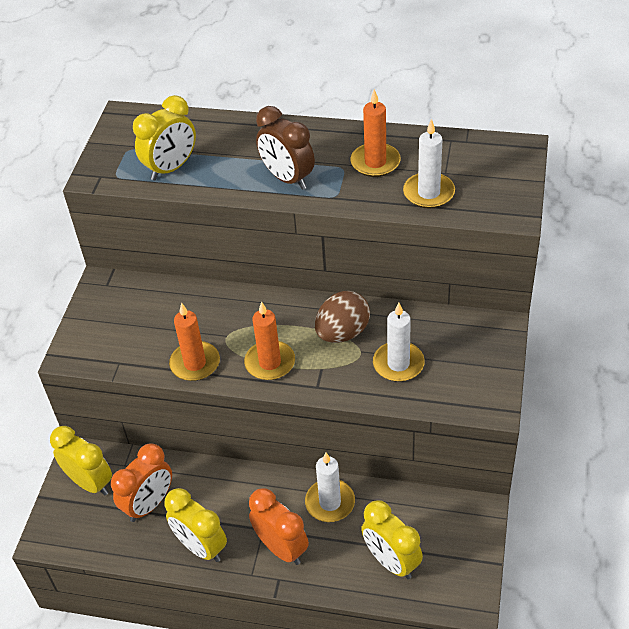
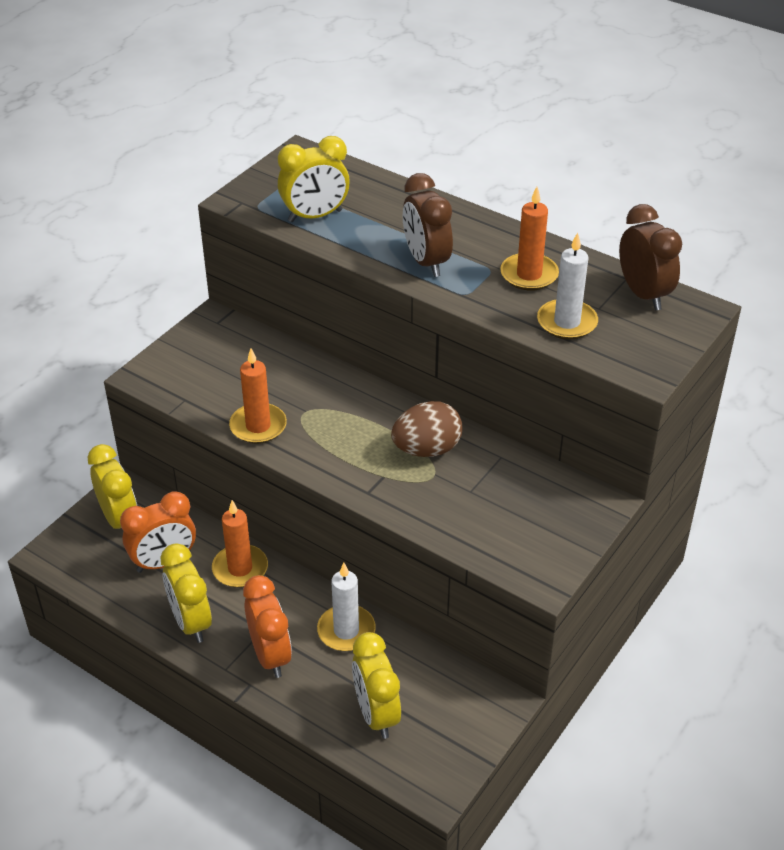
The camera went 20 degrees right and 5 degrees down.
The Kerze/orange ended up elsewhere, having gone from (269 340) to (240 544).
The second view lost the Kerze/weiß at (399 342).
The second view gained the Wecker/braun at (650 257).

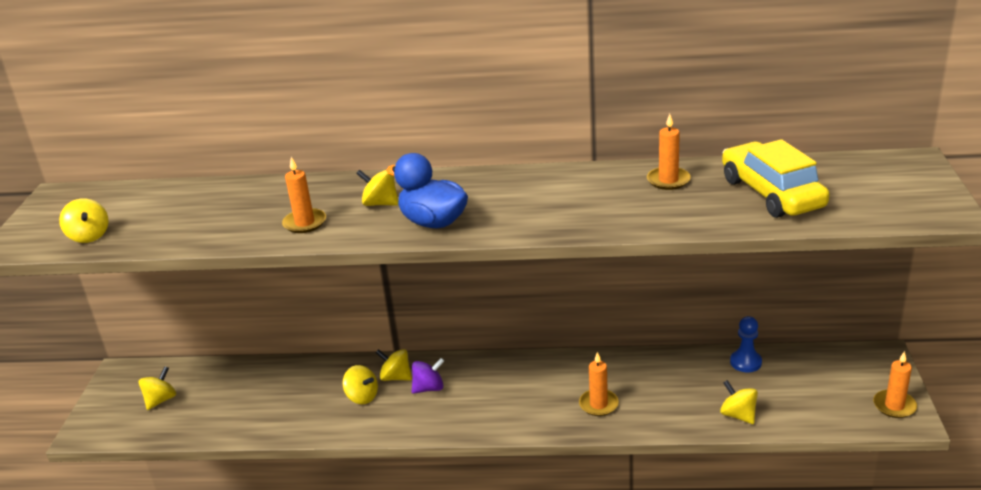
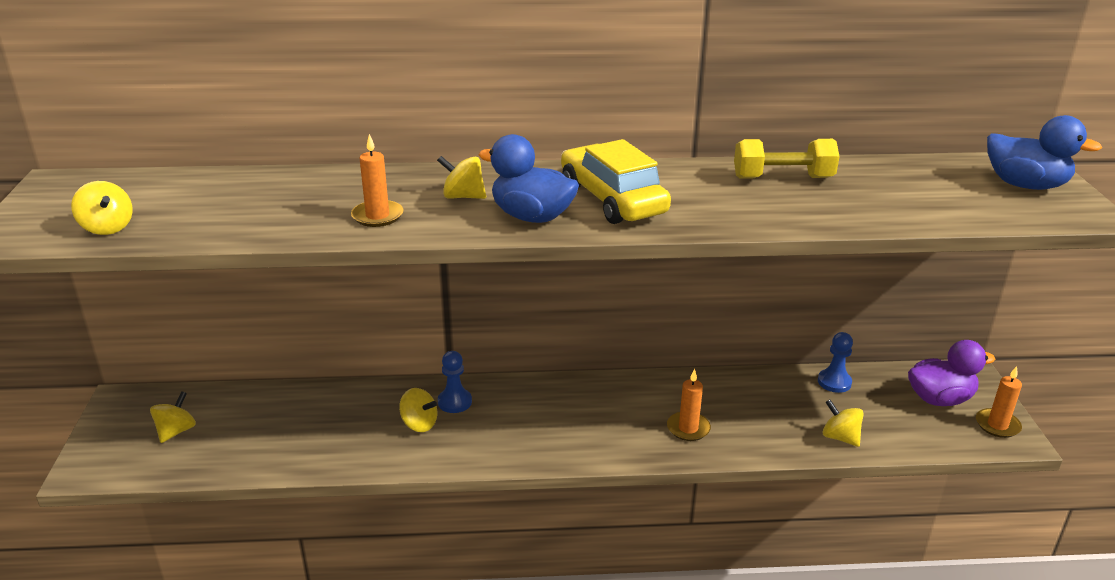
The camera went 10 degrees left and 0 degrees up.
Where the Kreisel/gelb stood at (393 365), the Bauer/blau came to stand at (455 382).
The second view lost the Kreisel/lila at (428 376).
Where the Kerze/orange stood at (669 152), the Hantel/gelb came to stand at (787 159).
The Auto/gelb ended up elsewhere, having gone from (776 178) to (616 181).
The second view gained the Ente/lila at (952 373).
The second view gained the Ente/blau at (1044 152).

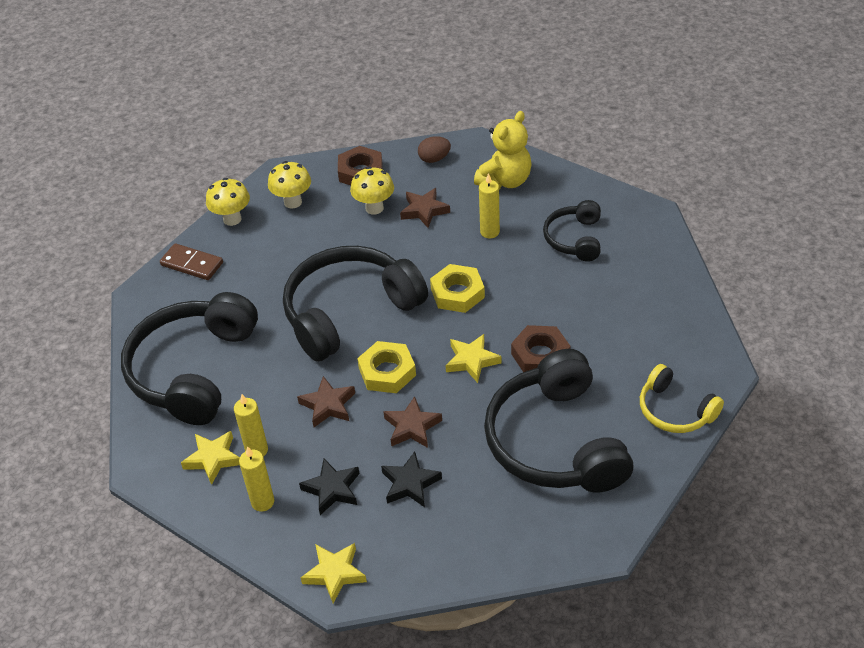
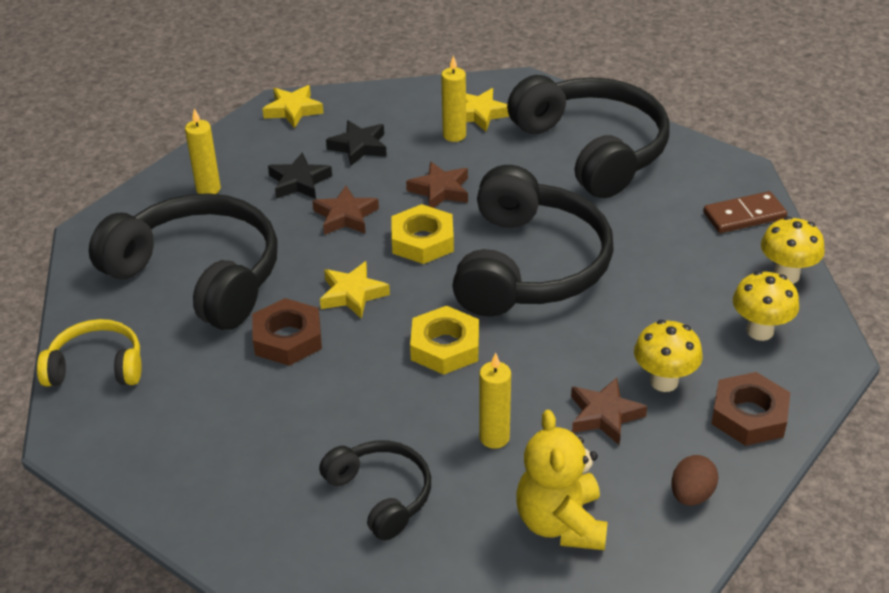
The camera went 135 degrees right and 5 degrees down.
The Kerze/gelb ended up elsewhere, having gone from (256 479) to (203 151).

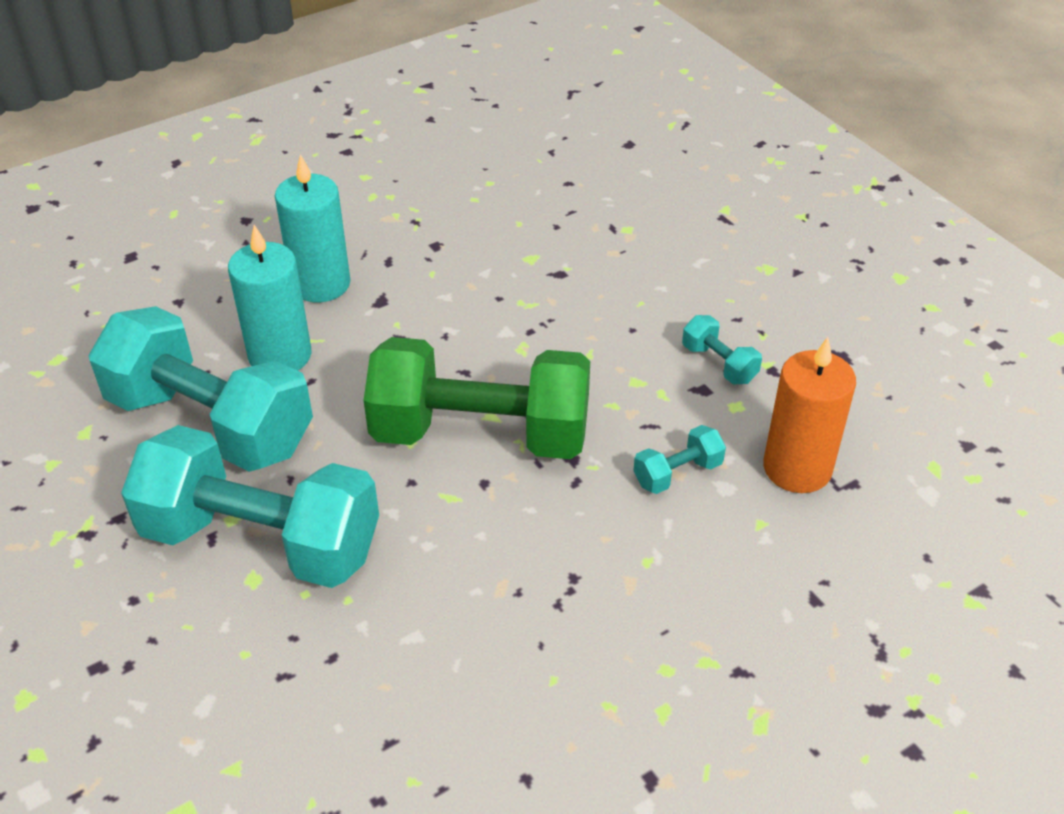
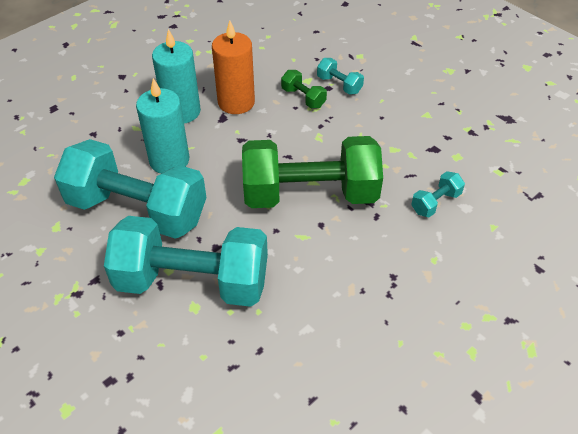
The camera went 10 degrees left and 5 degrees up.
The Hantel/türkis ended up elsewhere, having gone from (722 349) to (340 76).
The Kerze/orange ended up elsewhere, having gone from (809 415) to (233 67).
The second view gained the Hantel/grün at (304 89).

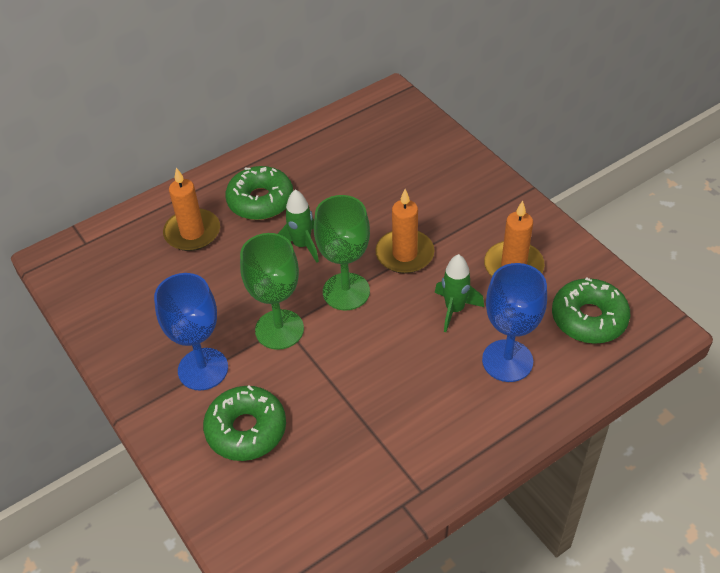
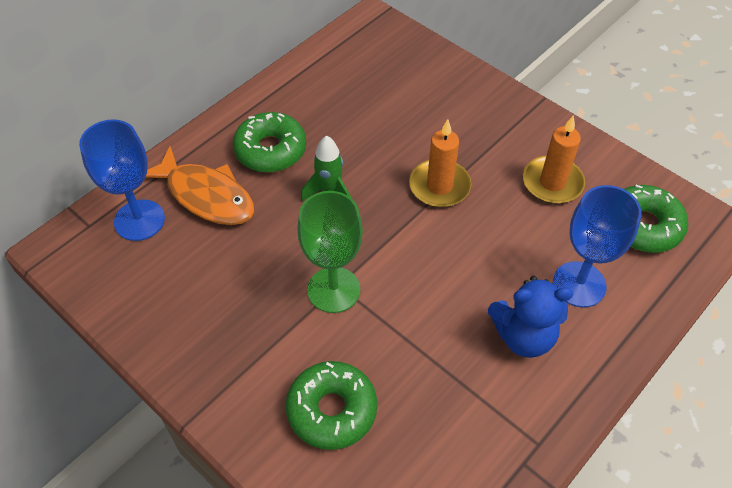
The camera went 15 degrees left and 5 degrees up.
The Kelch/blau ended up elsewhere, having gone from (191 332) to (122 180).
Where the Kerze/orange stood at (191 209), the Fisch/orange came to stand at (200 185).
The second view lost the Kelch/grün at (342 252).
The second view lost the Rakete/grün at (459 293).
The second view gained the Teddybär/blau at (530 317).

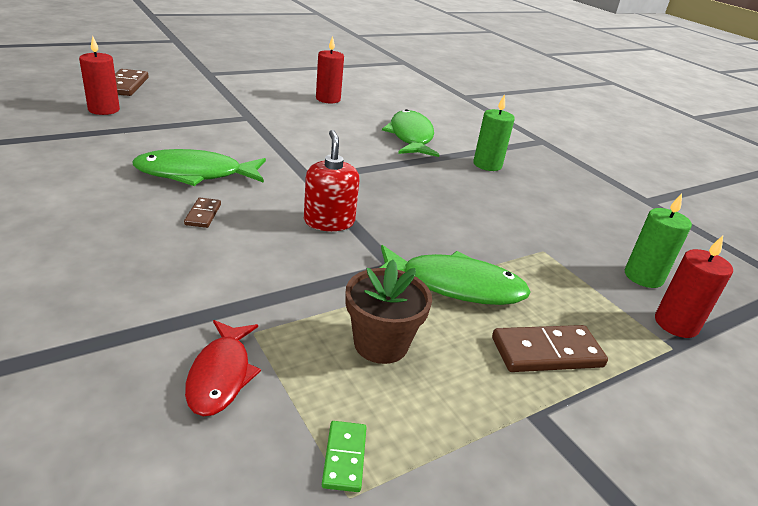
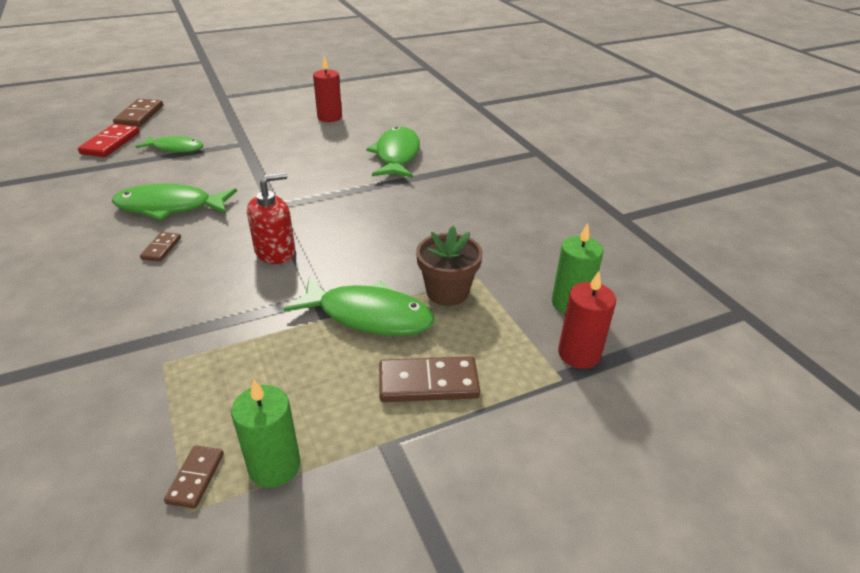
The camera went 10 degrees right and 5 degrees up.
Where the Kerze/rot stood at (99 75), the Dominostein/rot came to stand at (108 140).
The second view lost the Fisch/rot at (223 368).
The Seifenspender/rot at (331 180) ended up facing another way, 60 degrees clockwise from before.
What was the Dominostein/grün at (344 456) turned into the Dominostein/braun at (194 476).
The Blumentopf/braun ended up elsewhere, having gone from (389 311) to (449 266).
The Kerze/grün ended up elsewhere, having gone from (494 132) to (266 433).
The second view gained the Fisch/grün at (169 144).

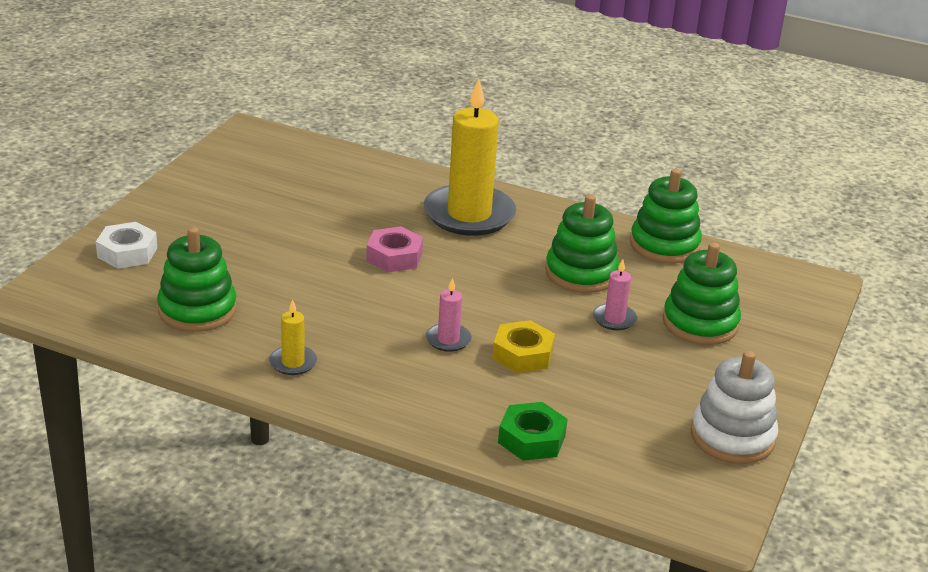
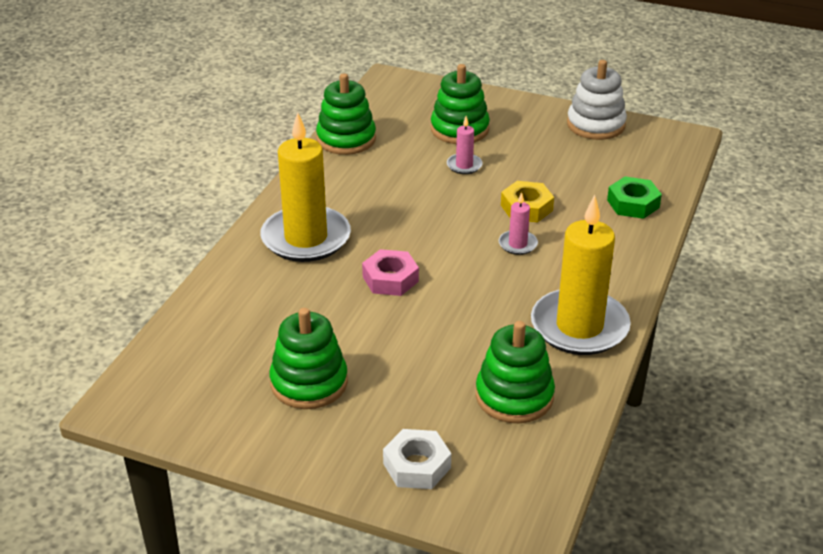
The camera went 90 degrees left and 5 degrees up.
The size of the Kerze/gelb at (293 337) changed by a factor of 2.30.
The Stapelspielzeug/grün ended up elsewhere, having gone from (582 243) to (309 358).

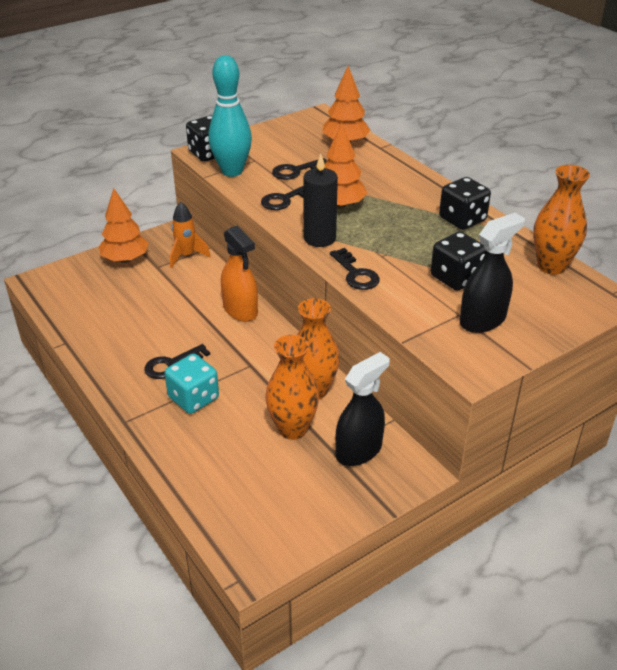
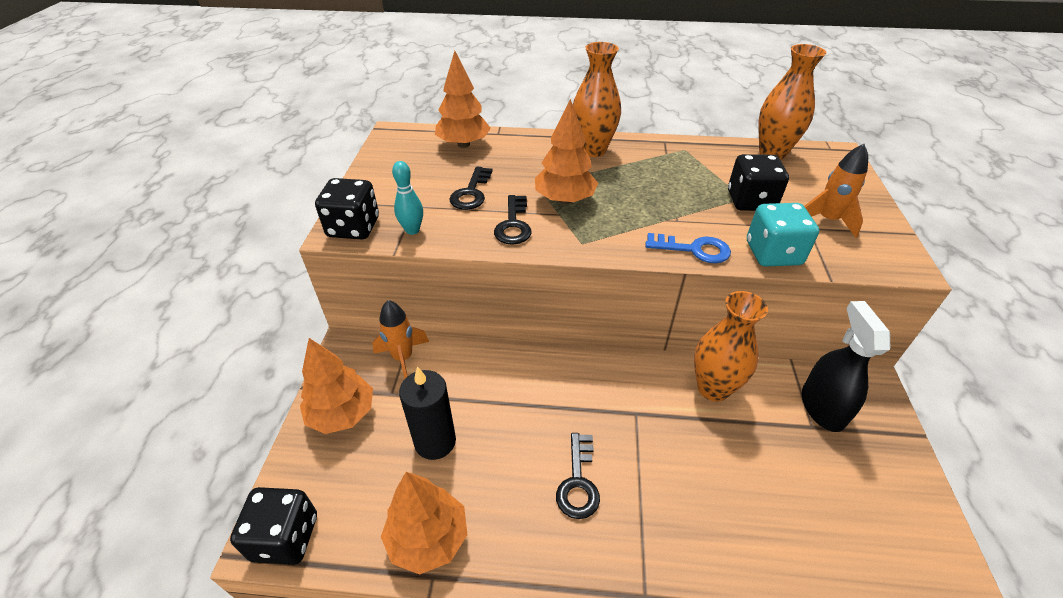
The camera went 50 degrees left and 5 degrees up.
The Spielwürfel/türkis ended up elsewhere, having gone from (191 384) to (783 235).
The size of the Bowlingkegel/türkis at (230 116) changed by a factor of 0.49.
The second view lost the Sprühflasche/orange at (239 273).
The Vase/orange ended up elsewhere, having gone from (292 387) to (597 99).
The Kerze/schwarz ended up elsewhere, having gone from (320 200) to (427 413).
What was the Schlüssel/schwarz at (355 269) turned into the Schlüssel/blau at (688 248).
The Spielwürfel/schwarz ended up elsewhere, having gone from (465 203) to (273 526).
Where the Sprühflasche/schwarz stood at (492 273), the Rakete/orange came to stand at (836 191).
The second view gained the Baum/orange at (424 523).

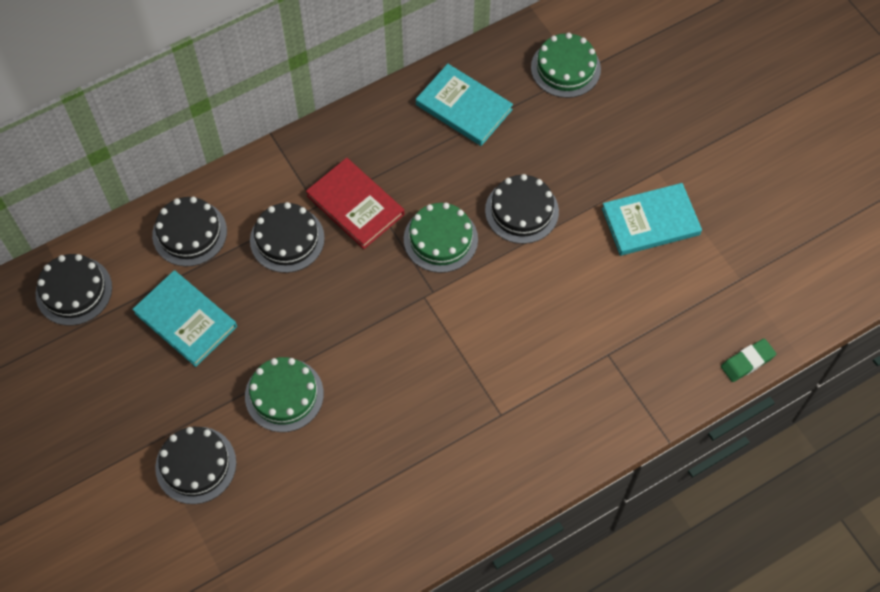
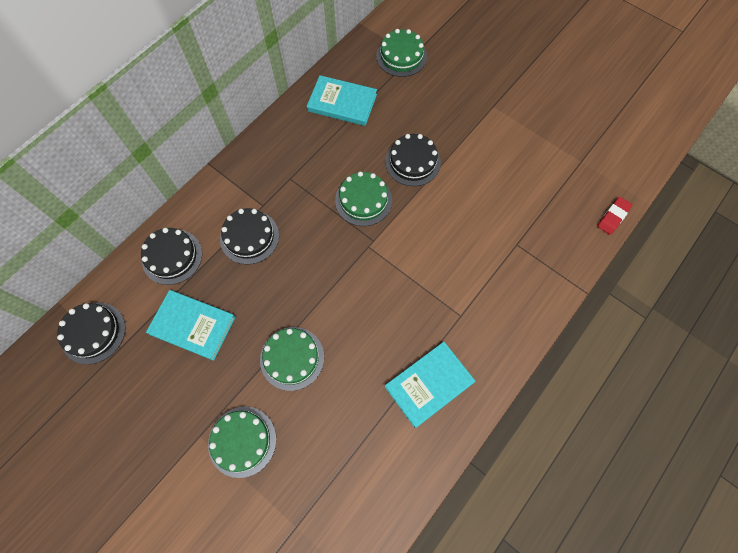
The camera went 20 degrees left and 5 degrees up.
What was the Kuchen/schwarz at (195 465) turned into the Kuchen/grün at (242 442).
The second view lost the Buch/rot at (355 203).
The Buch/türkis ended up elsewhere, having gone from (652 219) to (430 385).
What was the Radiergummi/grün at (748 360) turned into the Radiergummi/rot at (614 216).

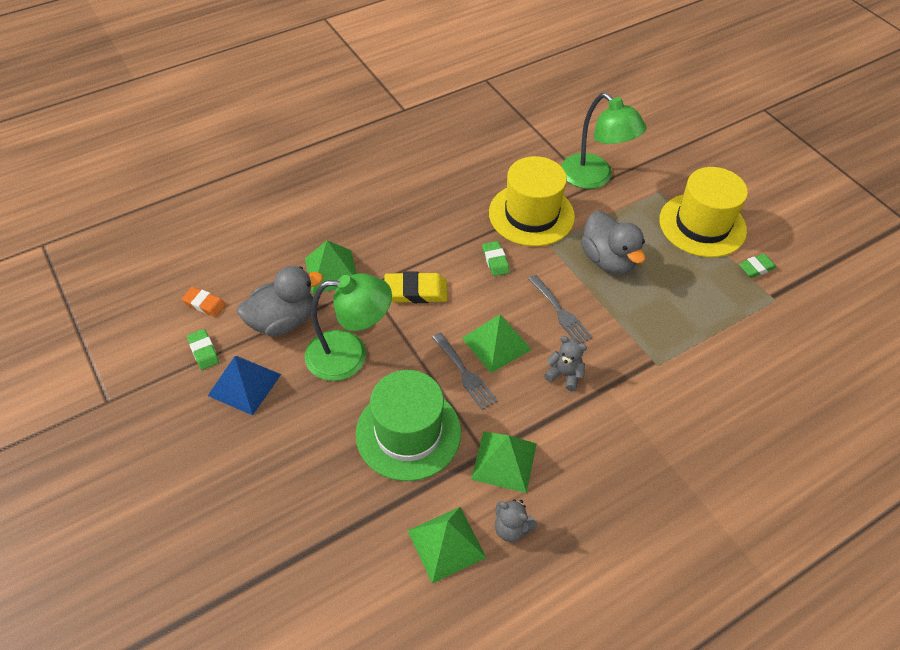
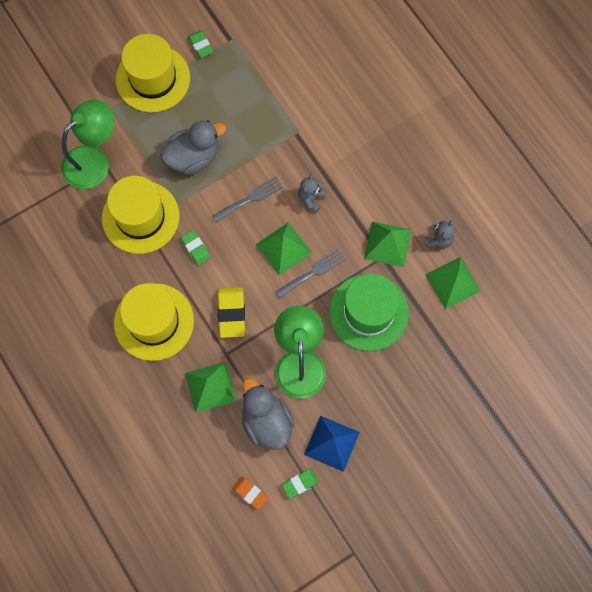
The camera went 90 degrees left and 20 degrees up.
The Radiergummi/orange at (204 302) ended up facing another way, 75 degrees counterclockwise from before.
The Radiergummi/grün at (496 258) ended up facing another way, 75 degrees clockwise from before.
The second view gained the Hut/gelb at (154 322).

